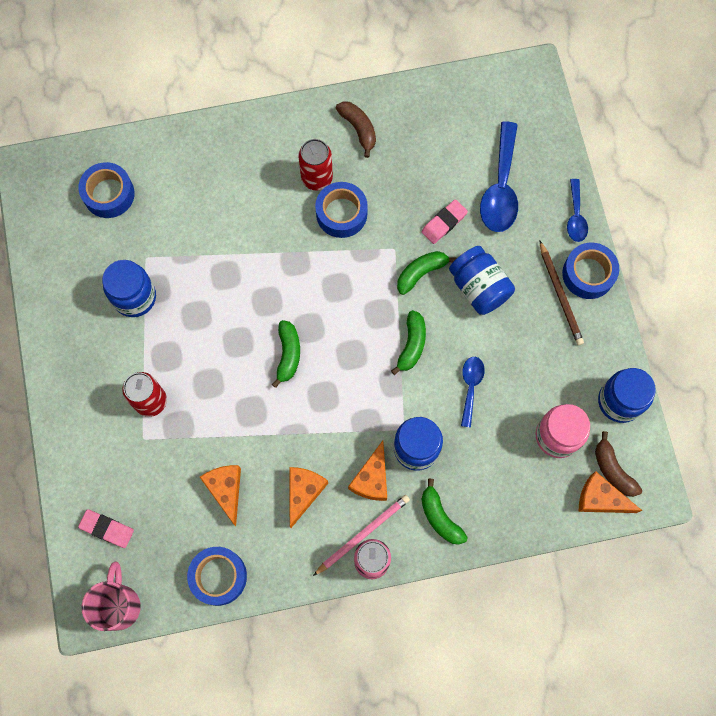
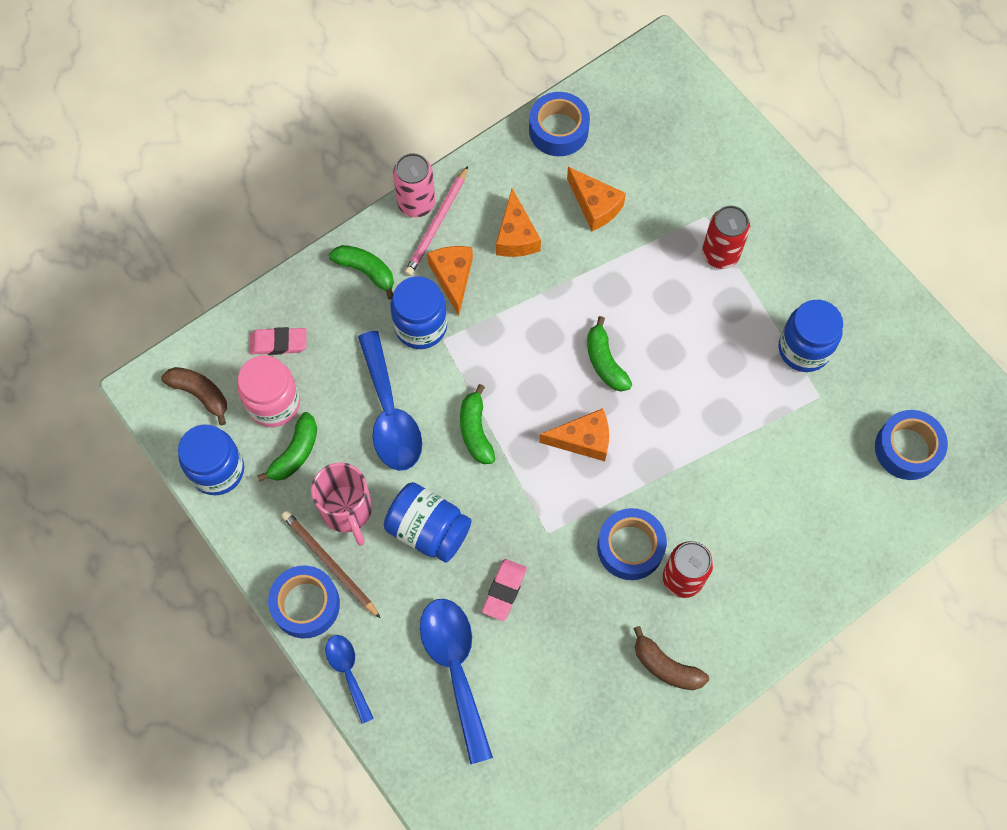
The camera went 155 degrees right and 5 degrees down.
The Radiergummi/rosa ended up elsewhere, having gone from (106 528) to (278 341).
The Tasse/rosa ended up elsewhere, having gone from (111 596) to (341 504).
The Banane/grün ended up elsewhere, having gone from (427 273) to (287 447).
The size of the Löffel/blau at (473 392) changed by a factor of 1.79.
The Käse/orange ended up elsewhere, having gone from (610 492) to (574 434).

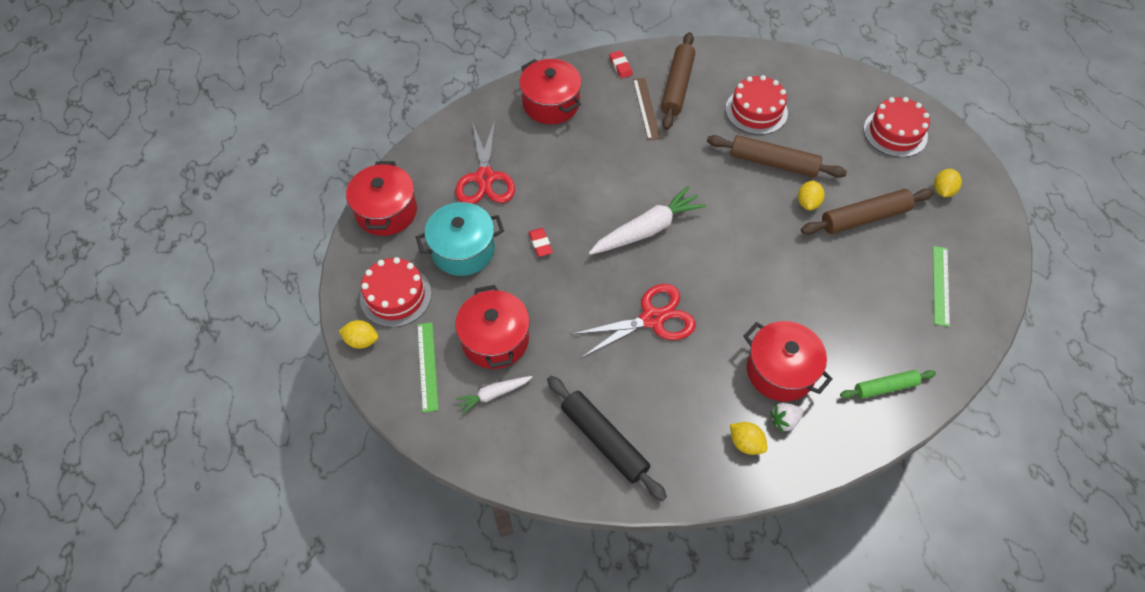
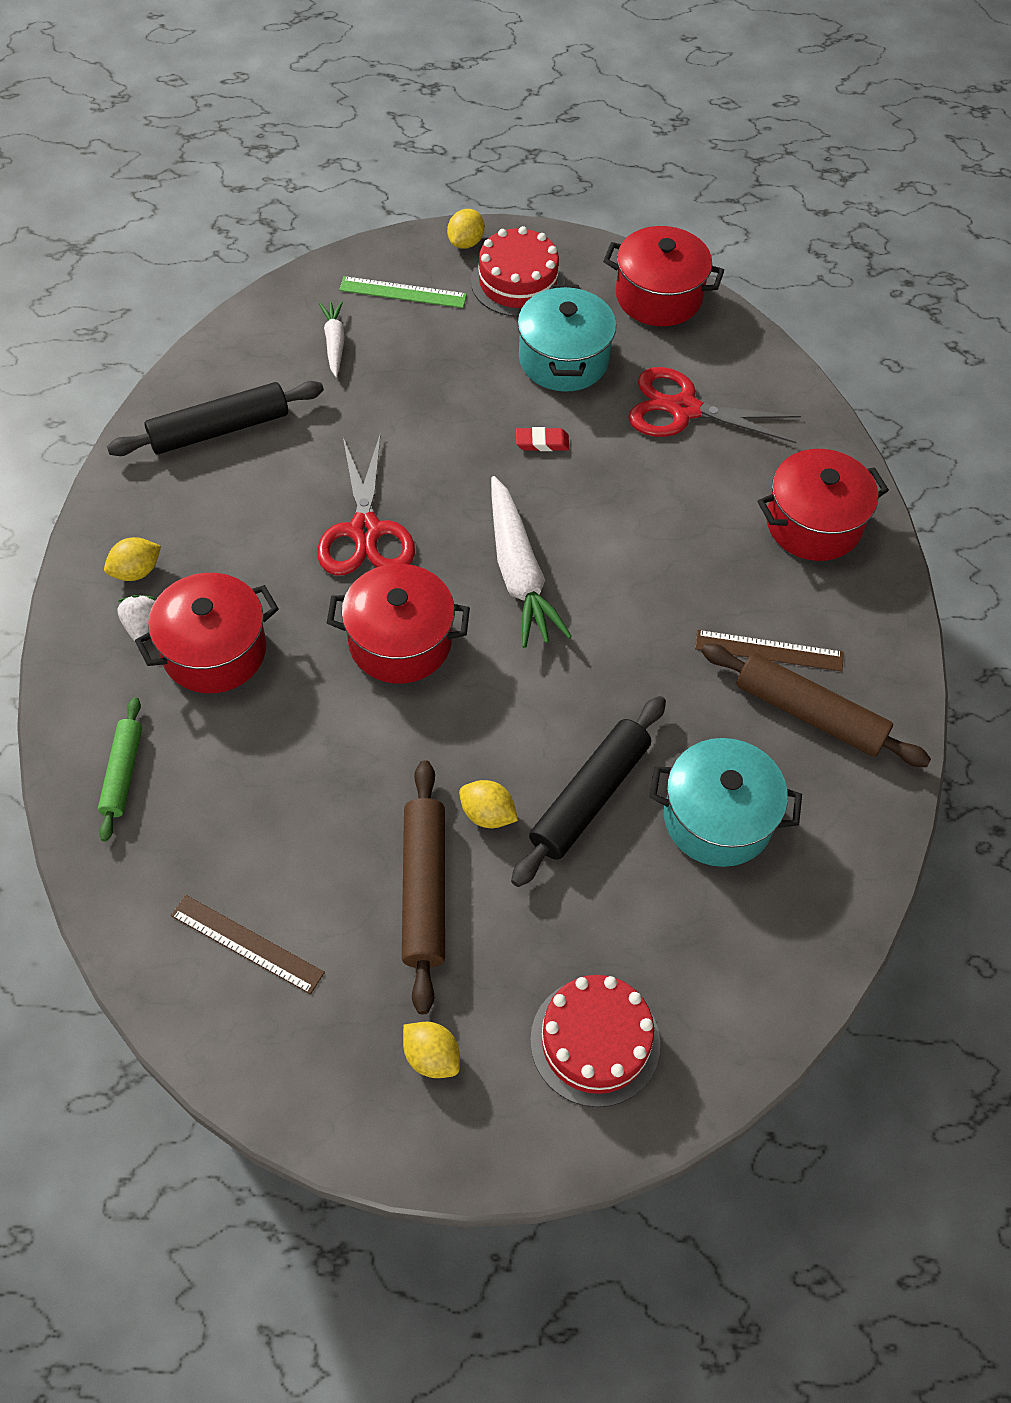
The camera went 105 degrees right and 0 degrees up.
The Kochtopf/rot ended up elsewhere, having gone from (492 327) to (398 623).
The second view lost the Radiergummi/rot at (621 64).
What was the Nudelholz/braun at (777 156) turned into the Nudelholz/schwarz at (588 791).
Where the Kuchen/rot stood at (756 105), the Kochtopf/türkis came to stand at (726 802).
What was the Lineal/grün at (941 286) turned into the Lineal/braun at (248 944).

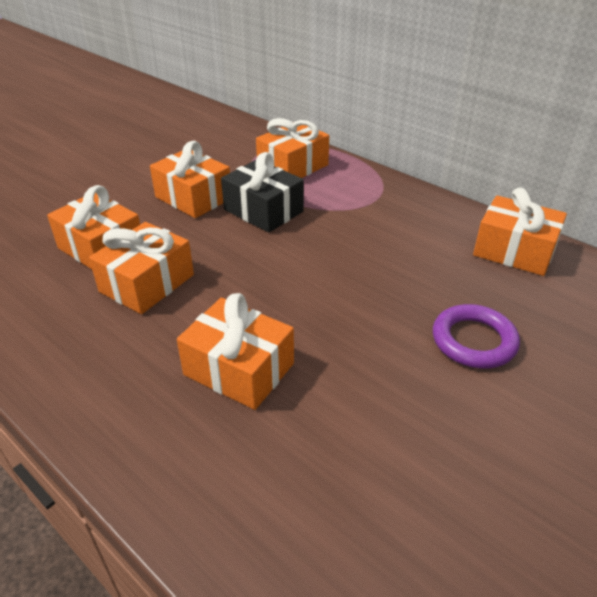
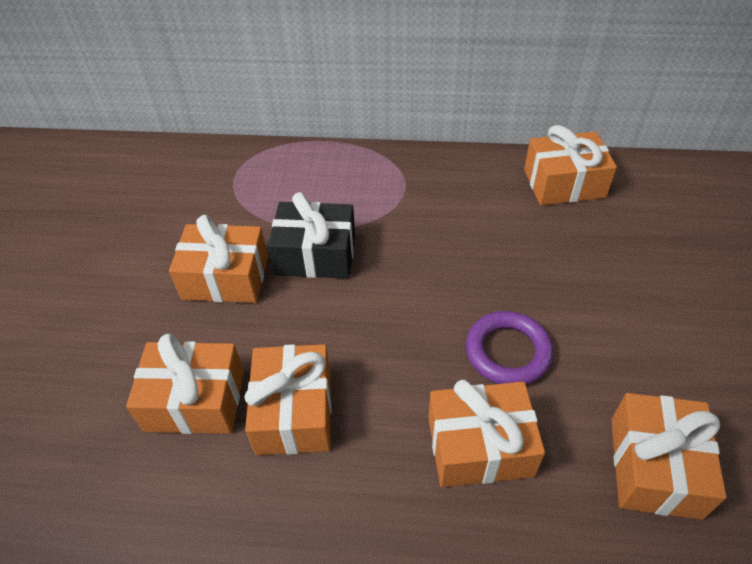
The camera went 35 degrees left and 10 degrees up.
The Geschenk/orange ended up elsewhere, having gone from (292 148) to (669 456).
The Ring/lila ended up elsewhere, having gone from (476 336) to (509 348).

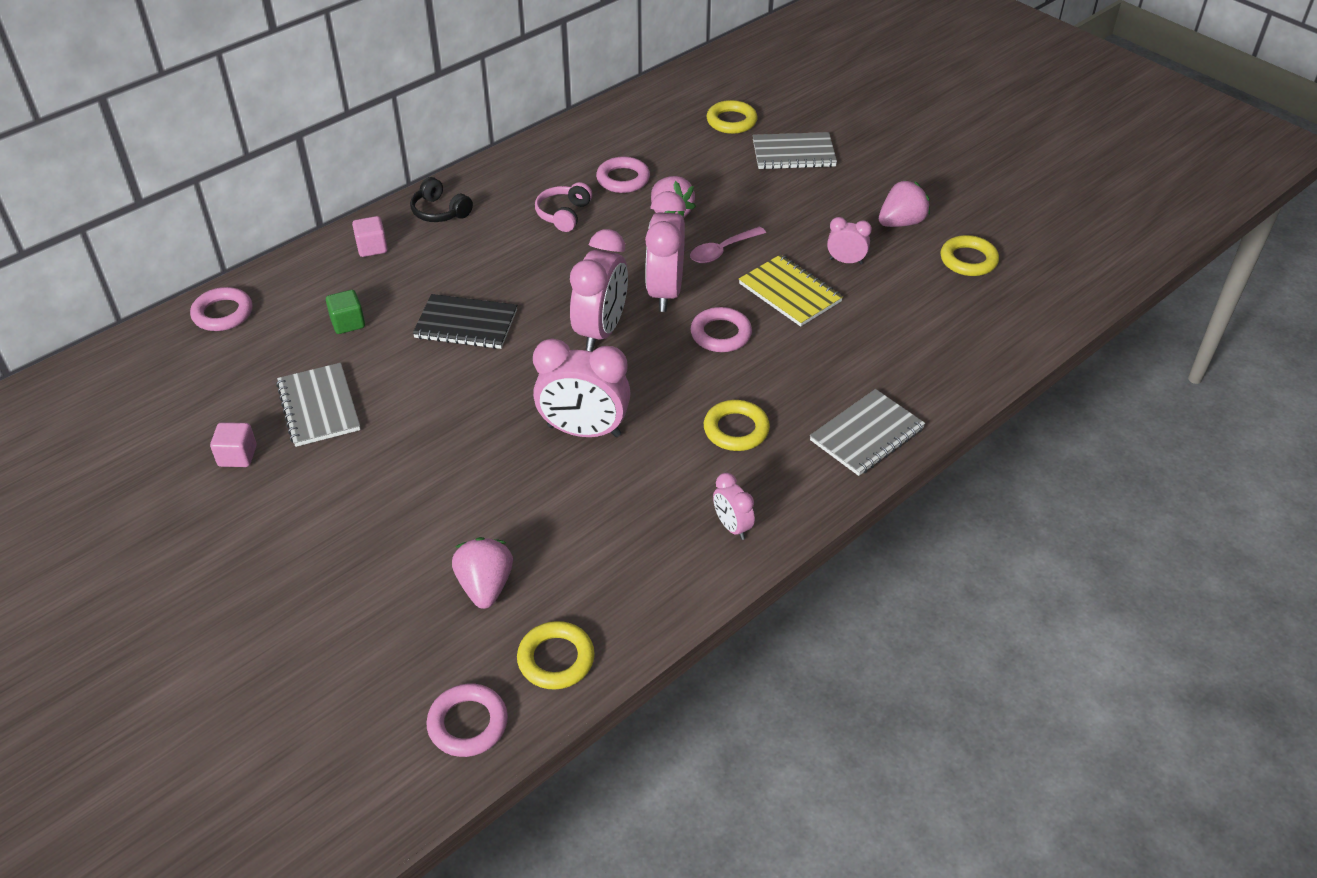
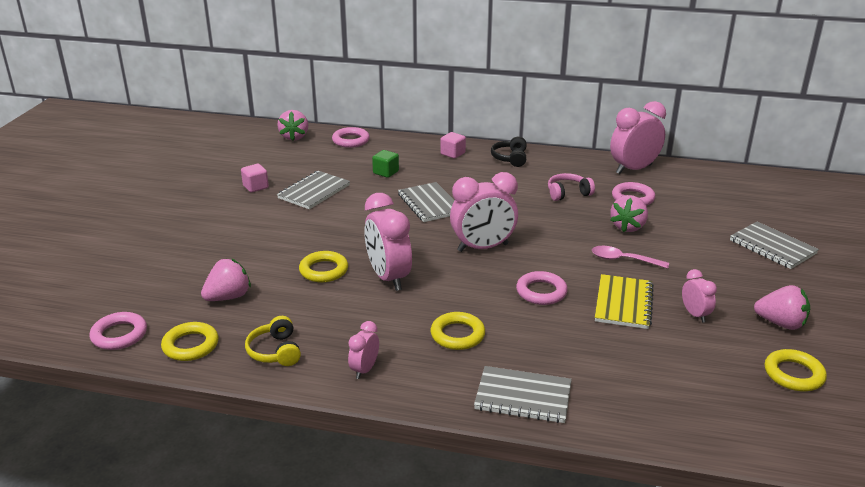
The camera went 55 degrees right and 15 degrees down.
What was the Notizbuch/schwarz at (465 321) turned into the Notizbuch/grau at (426 202).
The Wecker/rosa ended up elsewhere, having gone from (665 251) to (638 137).
The Ring/gelb ended up elsewhere, having gone from (732 117) to (323 266).
The second view gained the Kopfhörer/gelb at (273 341).
The second view gained the Erdbeere/rosa at (292 125).

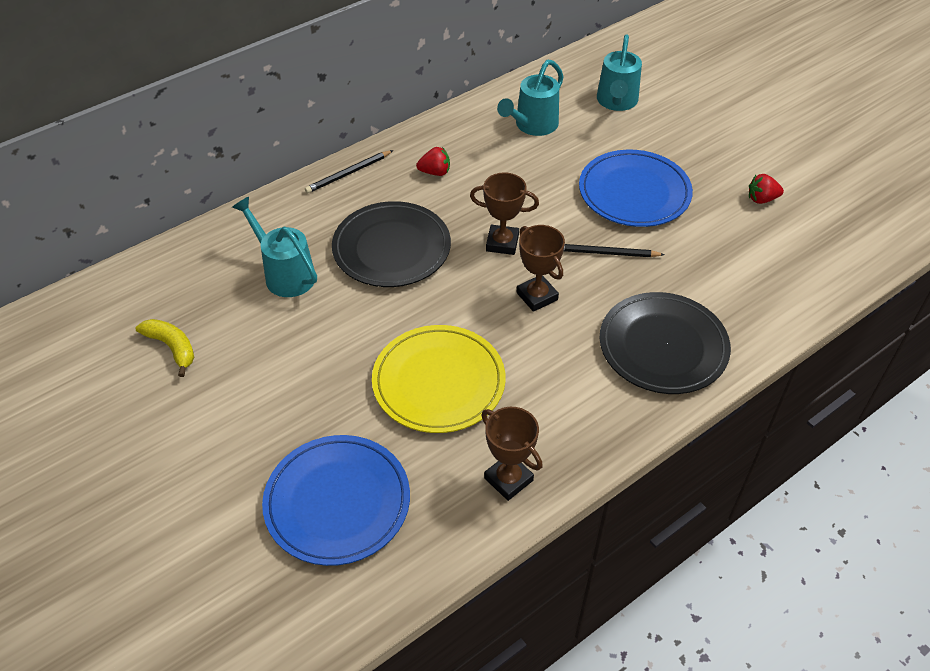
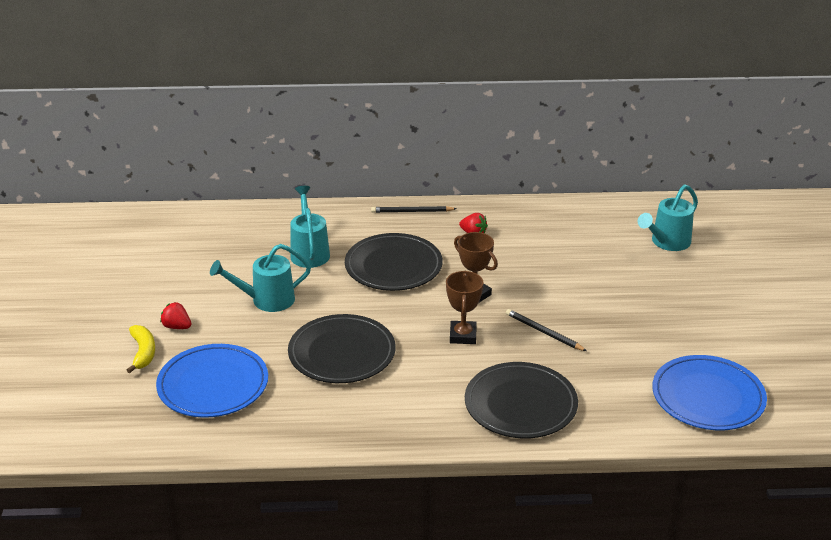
The camera went 35 degrees right and 15 degrees down.
The Banane/gelb ended up elsewhere, having gone from (165 348) to (141 349).
What was the Teller/gelb at (439 379) turned into the Teller/schwarz at (342 348).
The second view lost the Pokal/braun at (512 454).
The Gießkanne/türkis ended up elsewhere, having gone from (530 98) to (260 278).
The Teller/blau ended up elsewhere, having gone from (636 188) to (709 392).
The Erdbeere/rot ended up elsewhere, having gone from (766 189) to (175 315).

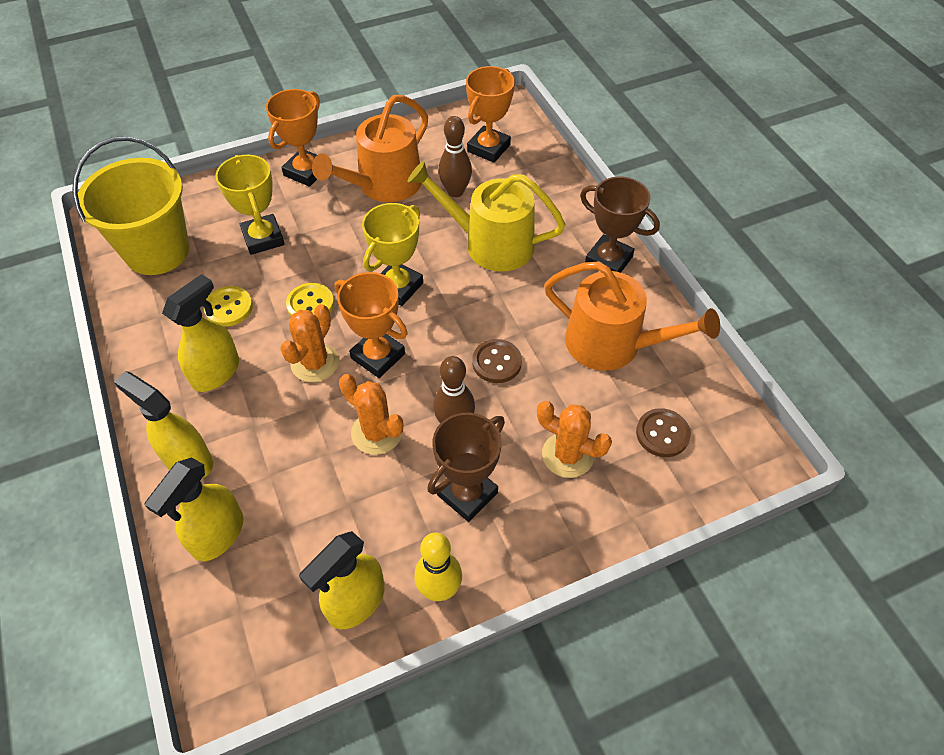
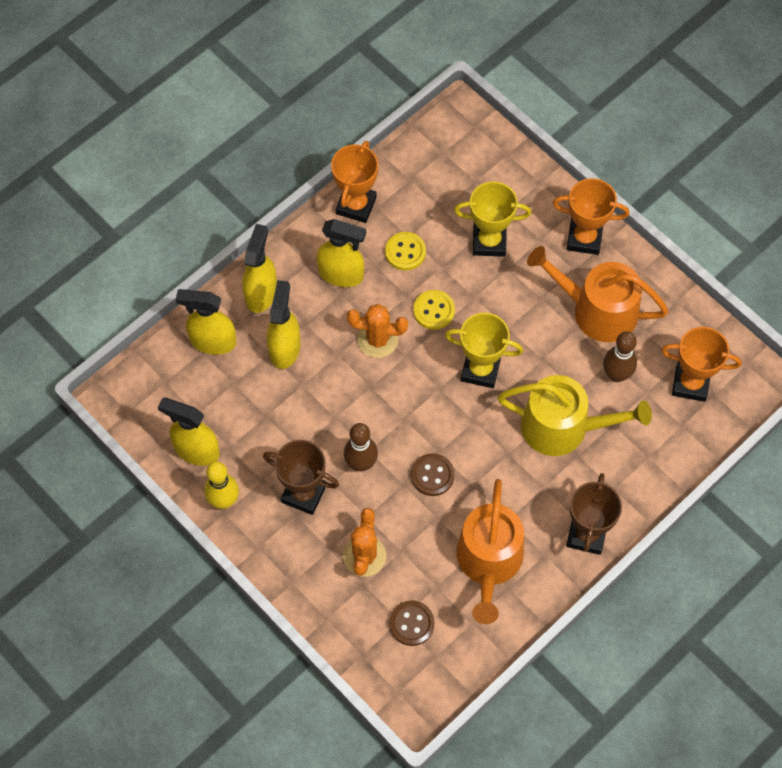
The camera went 70 degrees right and 10 degrees up.
The second view lost the Eimer/gelb at (131 205).
The Pokal/gelb at (250 205) ended up facing another way, 45 degrees clockwise from before.
The Pokal/orange ended up elsewhere, having gone from (371 325) to (354 182).
The second view lost the Kaktus/orange at (371 414).
The Gießkanne/gelb at (486 216) ended up facing another way, 105 degrees clockwise from before.
The second view gained the Sprühflasche/gelb at (283 324).

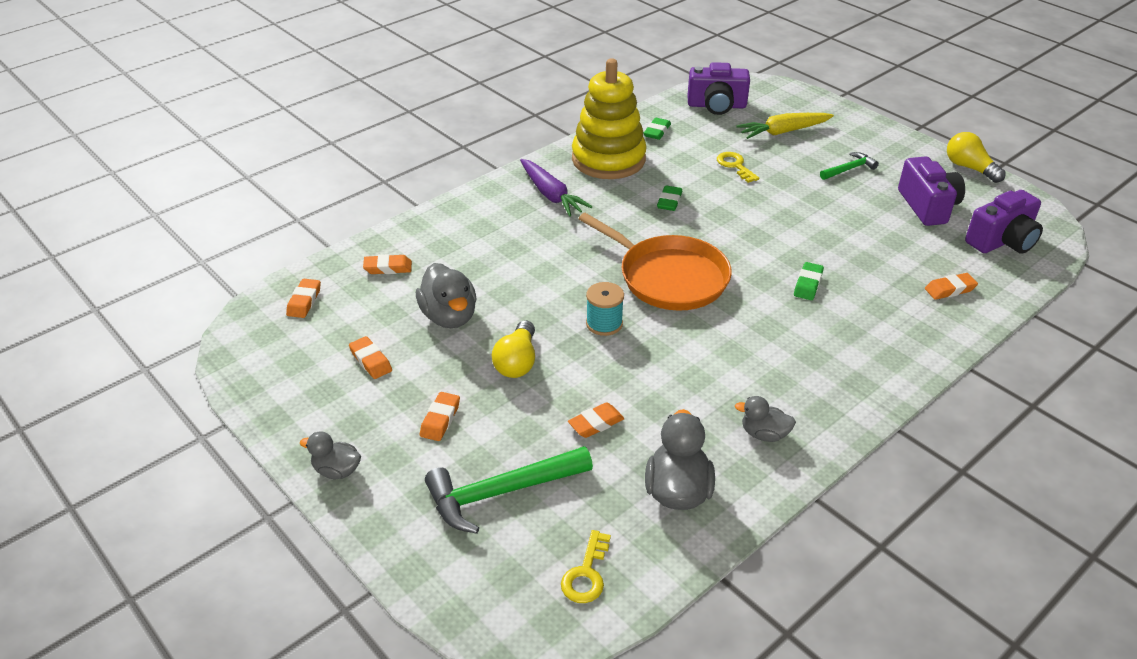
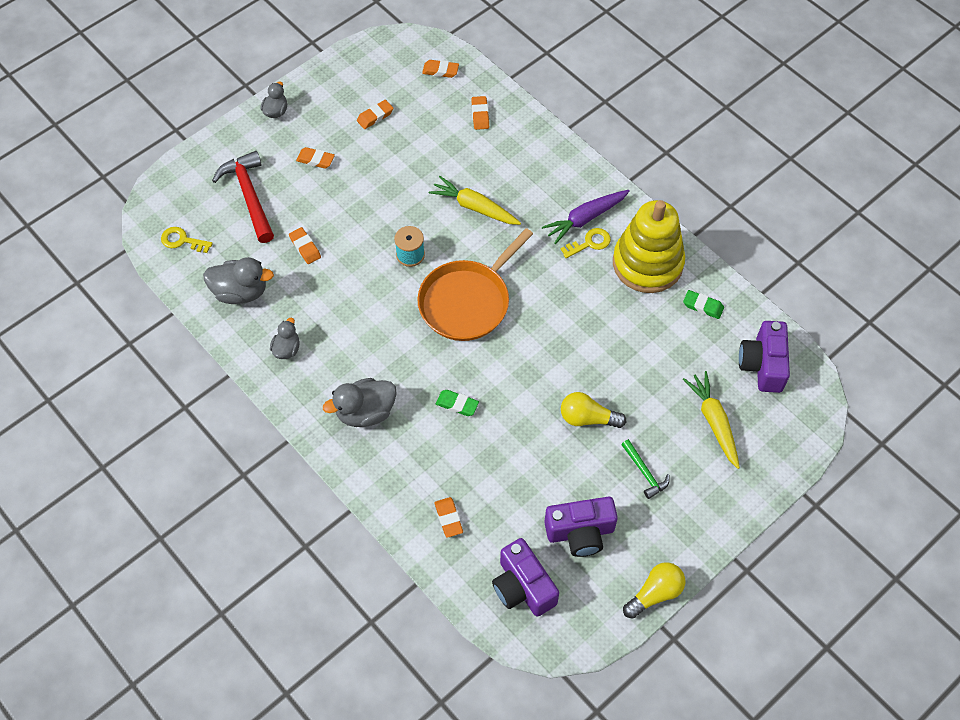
The camera went 90 degrees right and 20 degrees up.
The Ente/grau ended up elsewhere, having gone from (446 295) to (360 402).
What was the Hammer/grün at (509 490) turned into the Hammer/rot at (243 197).
The Glühbirne/gelb ended up elsewhere, having gone from (513 349) to (593 410).
The second view lost the Radiergummi/grün at (670 198).
The Schlüssel/gelb ended up elsewhere, having gone from (738 167) to (585 243).
The second view gained the Karotte/gelb at (475 200).

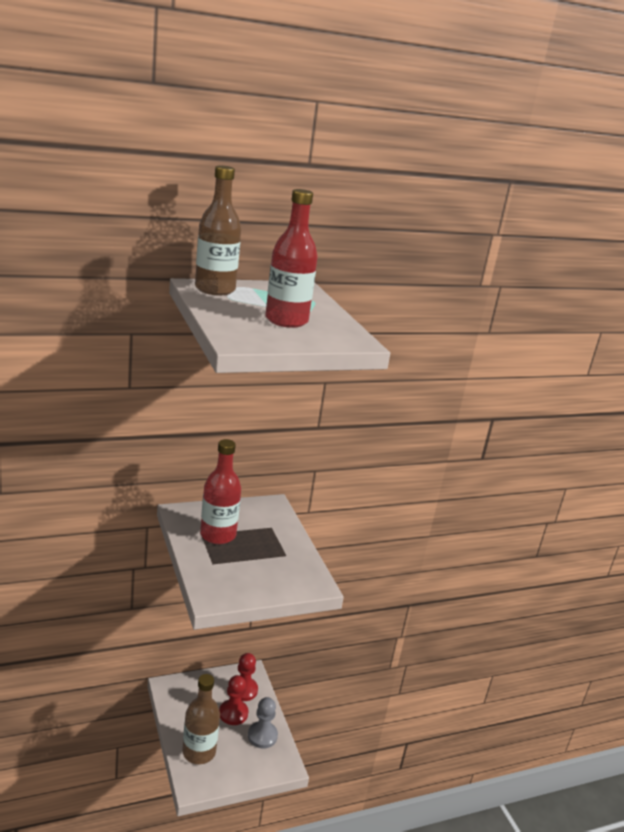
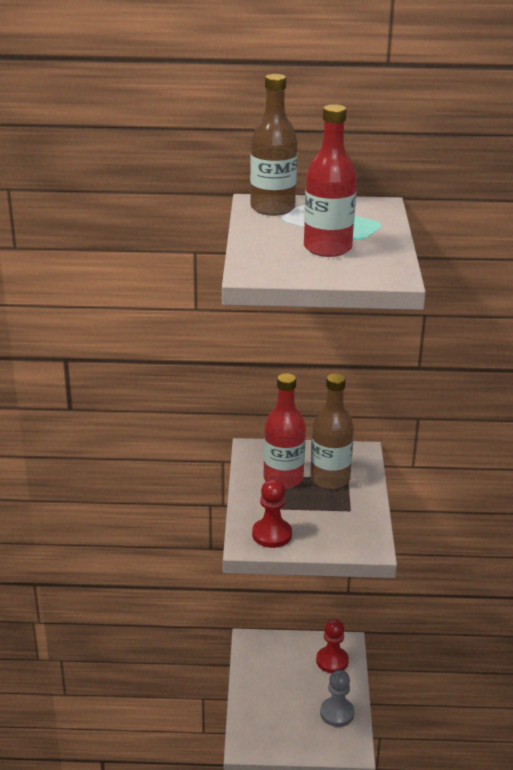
The camera went 25 degrees right and 5 degrees up.
The Flasche/braun ended up elsewhere, having gone from (201 719) to (332 431).
The Bauer/rot ended up elsewhere, having gone from (234 700) to (272 513).

